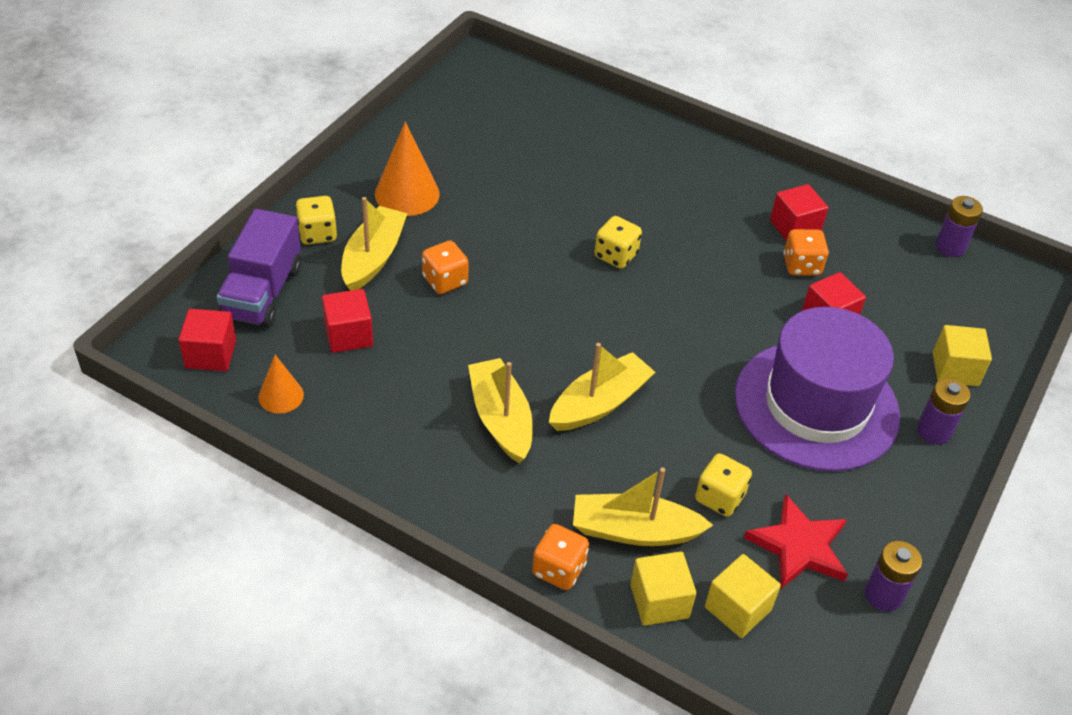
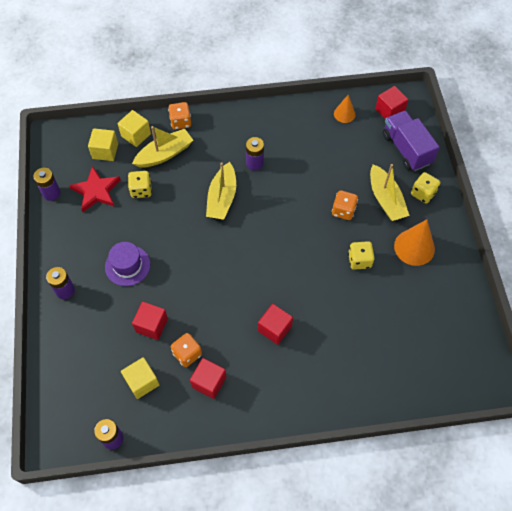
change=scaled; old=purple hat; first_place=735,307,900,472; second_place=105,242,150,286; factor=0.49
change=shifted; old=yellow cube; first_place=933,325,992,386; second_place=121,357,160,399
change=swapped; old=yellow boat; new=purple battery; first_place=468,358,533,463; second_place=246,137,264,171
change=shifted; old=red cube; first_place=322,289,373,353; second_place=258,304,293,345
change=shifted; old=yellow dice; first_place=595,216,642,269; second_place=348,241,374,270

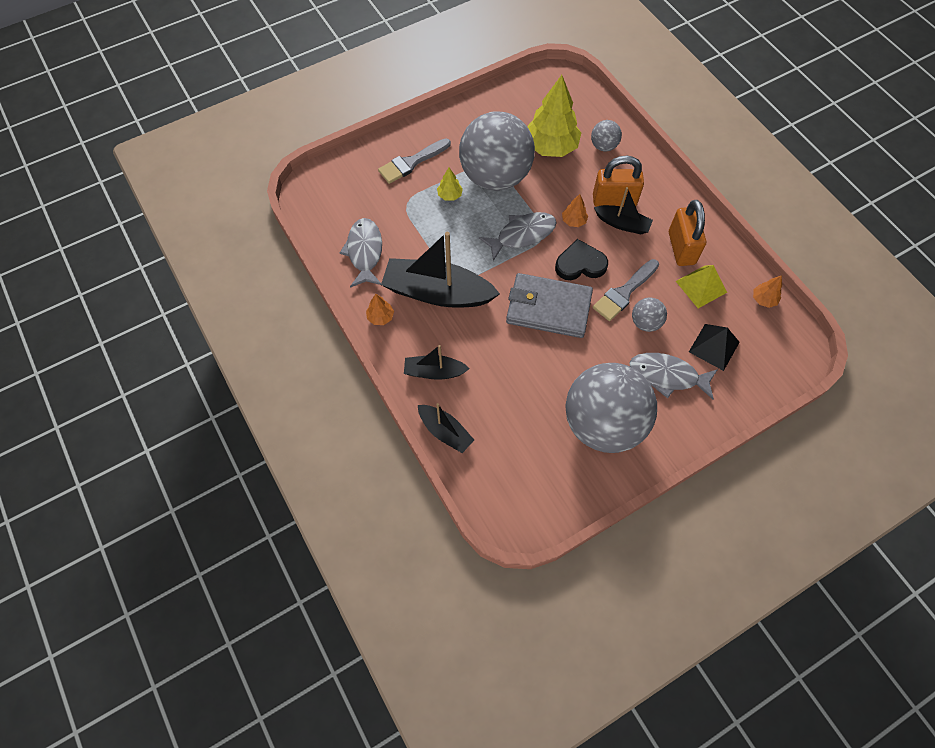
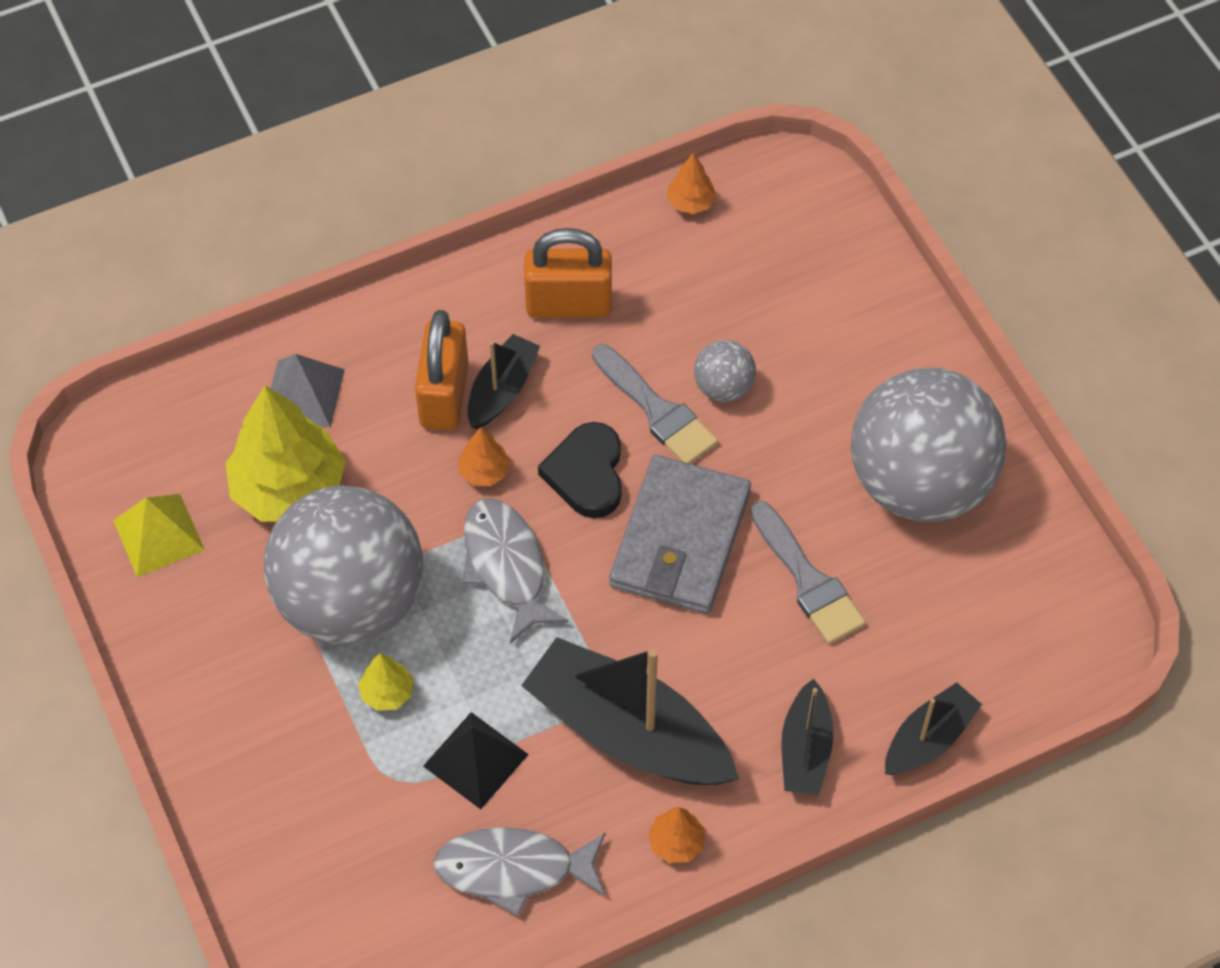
change=shifted; old=yellow pyramid; first_place=676,265,727,308; second_place=113,494,205,577
change=swapped; old=grey ball; new=grey pyramid; first_place=591,120,622,152; second_place=271,354,345,428
change=shifted; old=black pyramid; first_place=689,324,740,371; second_place=423,712,529,809
change=rotated; old=black boat; first_place=381,232,500,308; second_place=521,637,739,785; degrees=105
change=shifted; old=grey brush; first_place=378,138,451,184; second_place=750,501,866,644
change=gone; old=grey fish; first_place=629,353,718,399

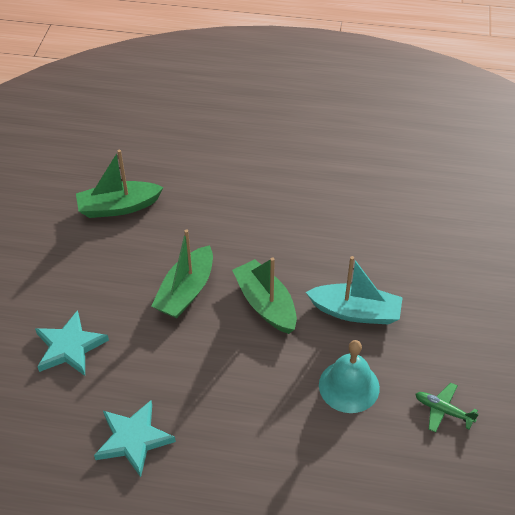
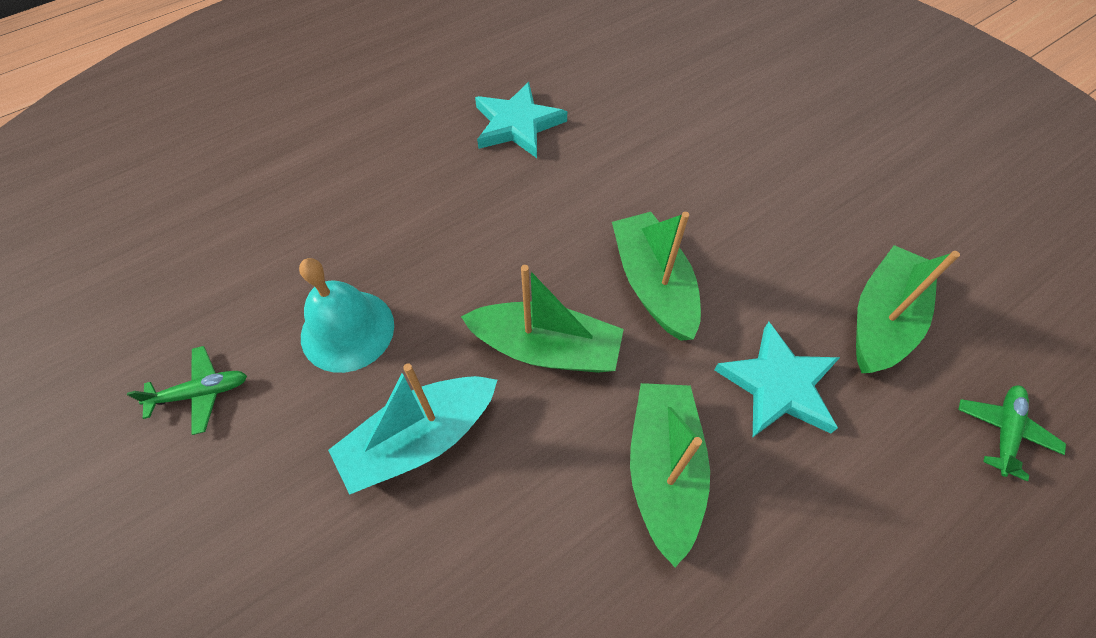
change=new; new=green boat; second_place=630,383,710,567
change=shifted; old=turquoise star; first_place=35,310,109,376; second_place=714,322,840,437
change=new; new=green plane; second_place=958,385,1066,481

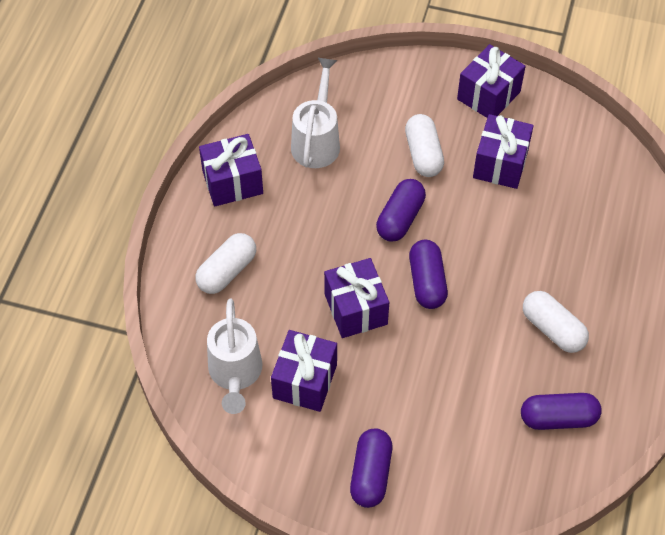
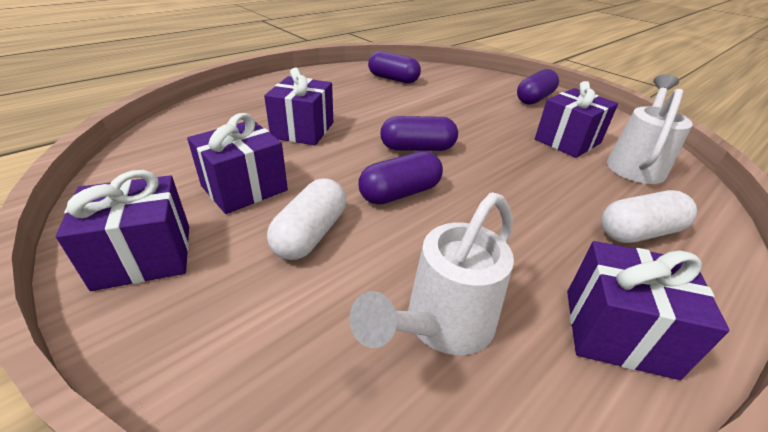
change=shifted; old=purple gift; first_place=324,258,389,338; second_place=264,68,333,145
change=rotated; old=purple capsule; first_place=409,240,448,309; second_place=380,116,458,151; degrees=60
change=gone; old=white capsule; first_place=523,291,589,353

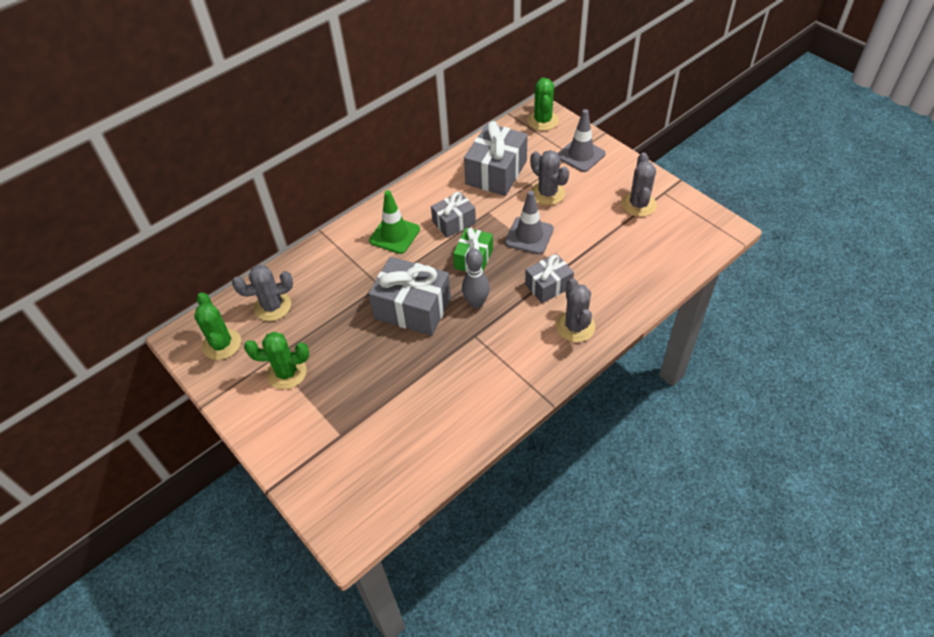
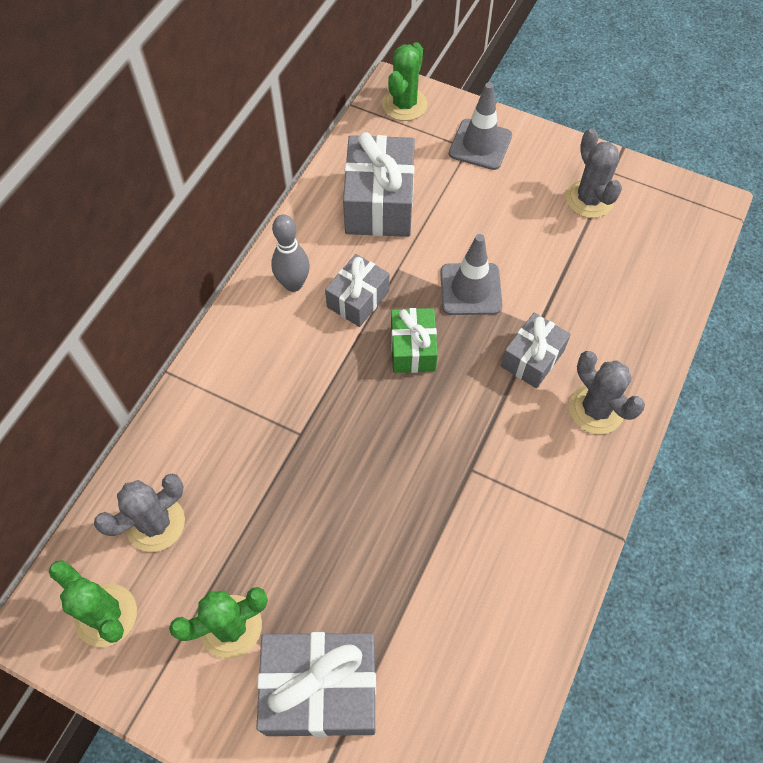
change=shifted; old=grey gift; first_place=368,257,451,336; second_place=256,632,376,737
change=shifted; old=grey bowling pin; first_place=462,249,490,309; second_place=271,215,310,292
change=rotated; old=green cactus; first_place=527,77,559,131; second_place=382,42,427,121; degrees=45
change=gone; old=green traffic cone; first_place=369,190,420,254
change=gone; old=grey cactus; first_place=530,150,570,205

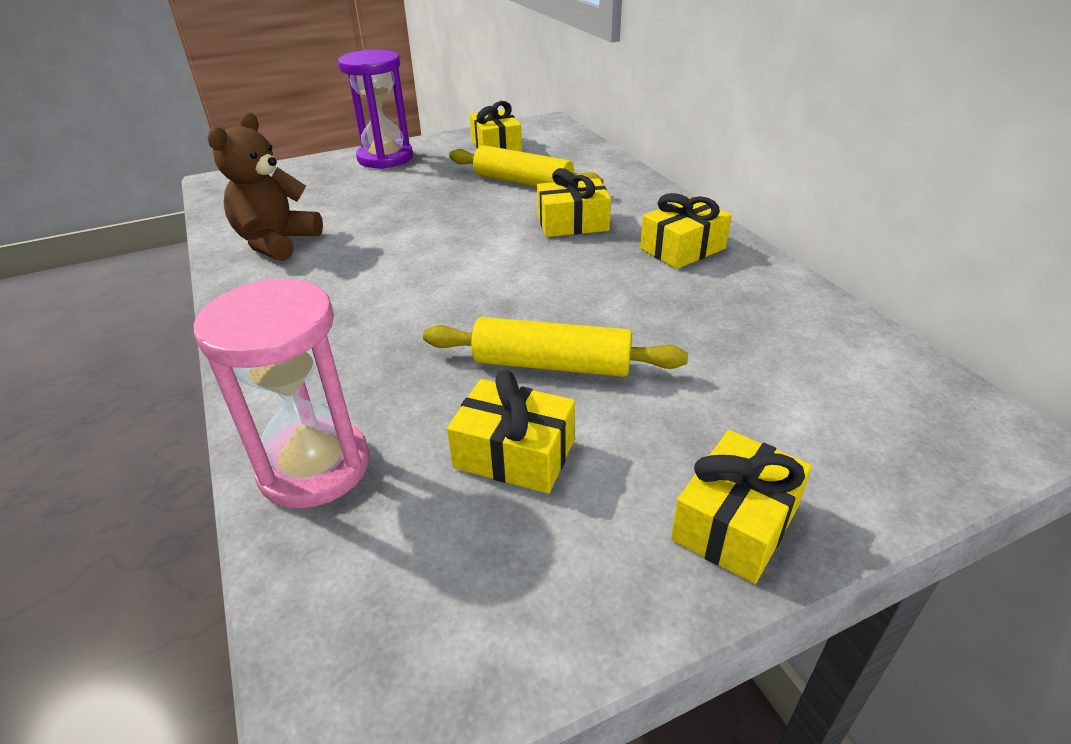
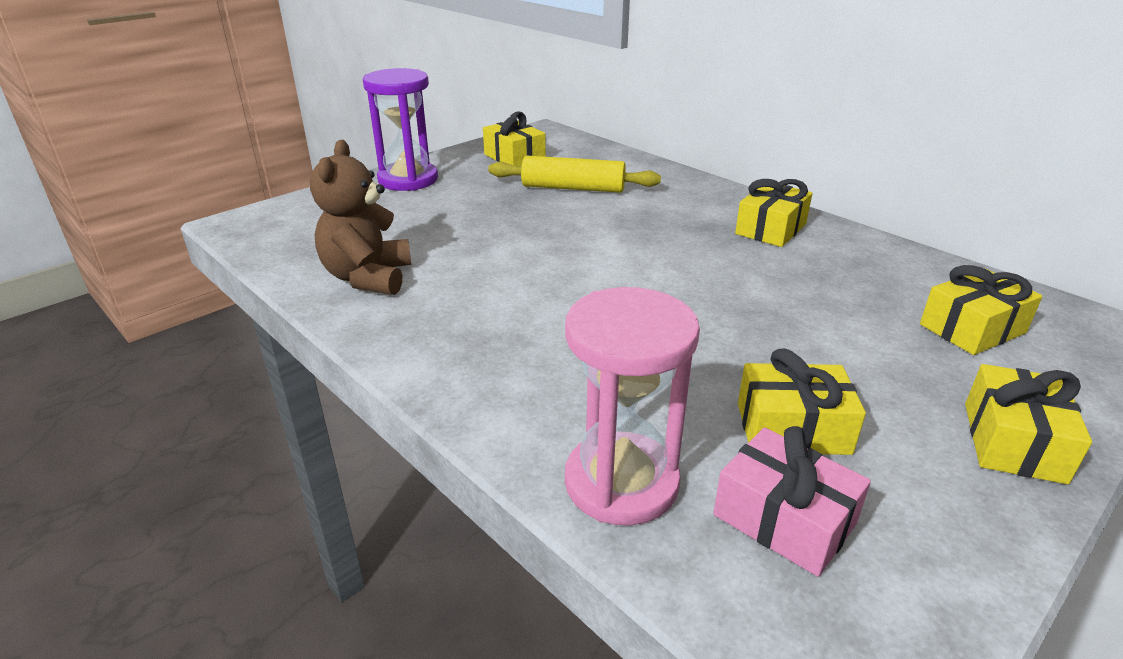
change=new; new=pink gift; second_place=713,426,871,577
change=shifted; old=yellow gift; first_place=537,168,611,237; second_place=920,265,1042,355
change=gone; old=yellow rolling pin; first_place=423,317,688,377

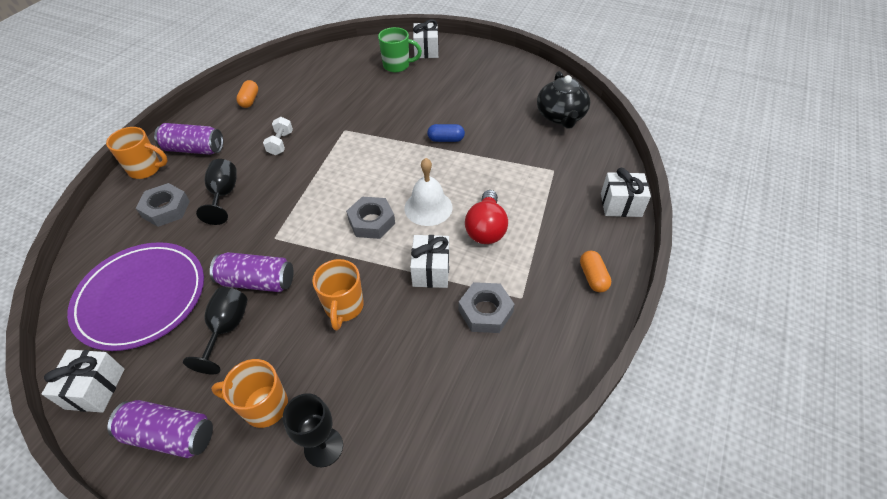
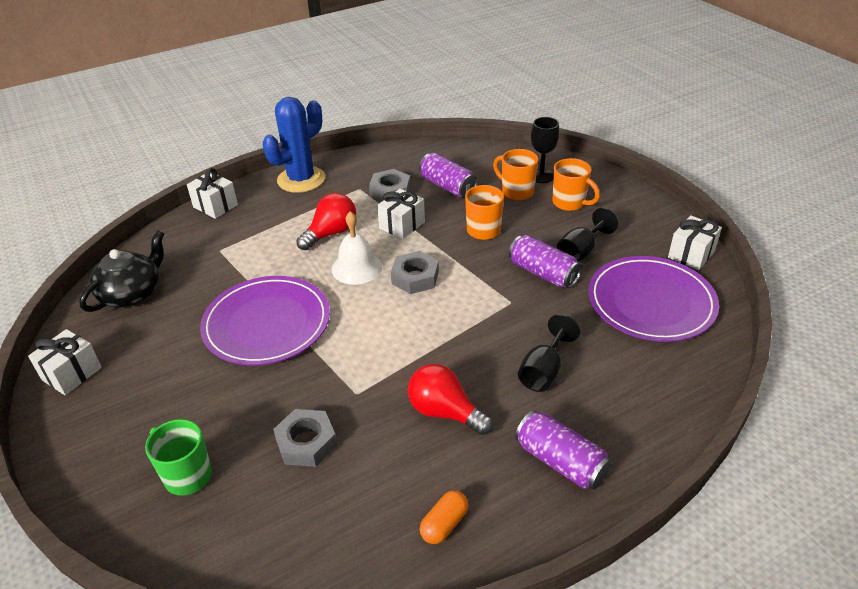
change=shifted; old=white gift; first_place=413,19,439,58; second_place=28,329,102,395
change=swapped; old=blue capsule; new=purple plate; first_place=427,124,465,142; second_place=200,276,330,365
change=swapped; old=orange capsule; new=blue cactus; first_place=580,251,611,292; second_place=263,97,325,193
change=shifted; old=grey nut; first_place=136,183,190,227; second_place=273,409,337,467
change=swapped; old=white dumbbell; new=red light bulb; first_place=263,117,293,155; second_place=408,364,493,435
change=shifted; old=purple can; first_place=107,400,213,458; second_place=419,153,478,198
change=shifted; old=orange mug; first_place=106,127,168,179; second_place=493,149,538,200

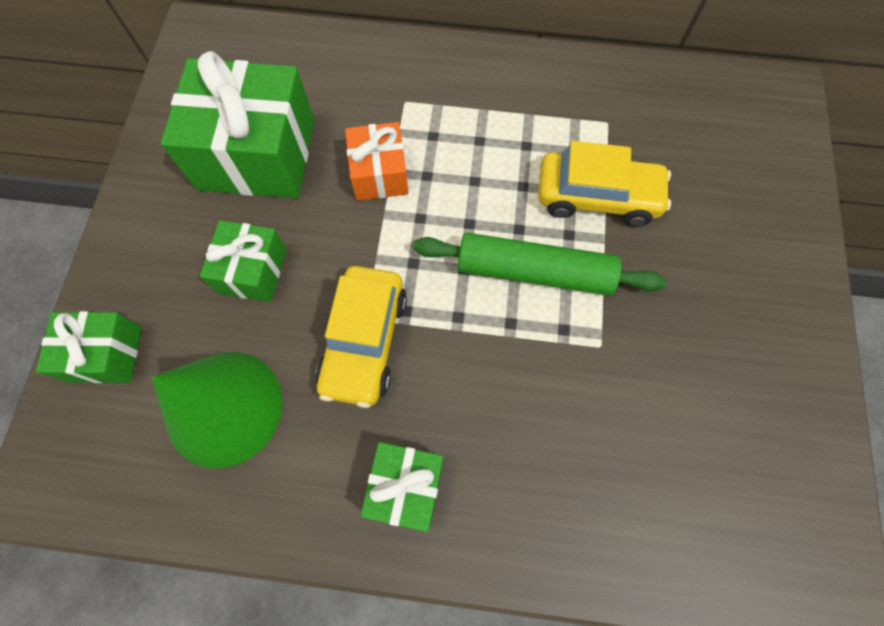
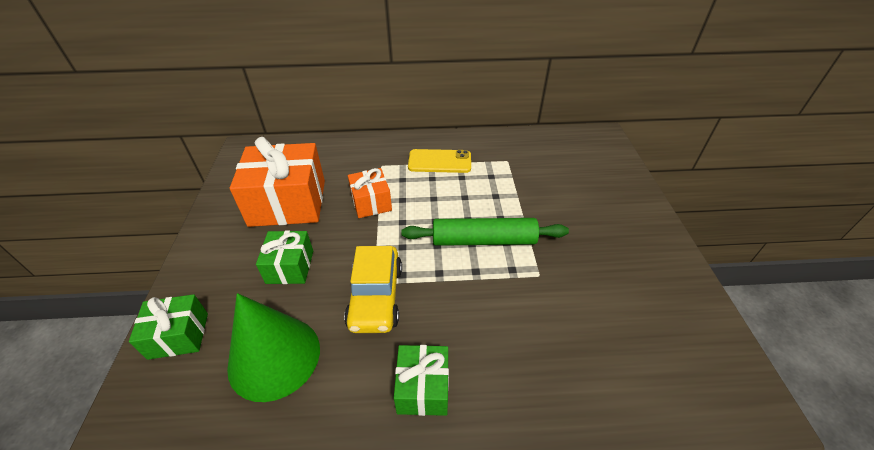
change=repainted; old=green gift; new=orange gift; first_place=161,51,314,198; second_place=230,137,325,227
change=new; new=yellow phone; second_place=408,149,471,173
change=gone; old=yellow car; first_place=538,141,671,227

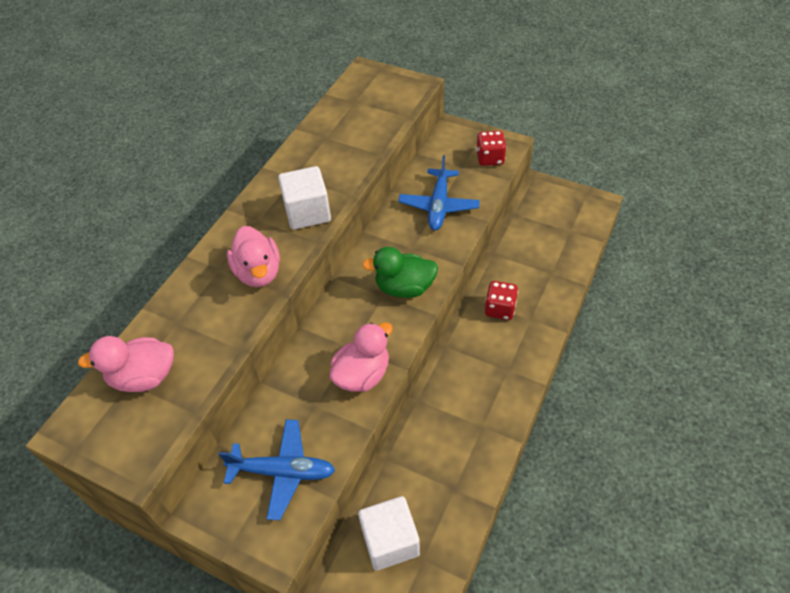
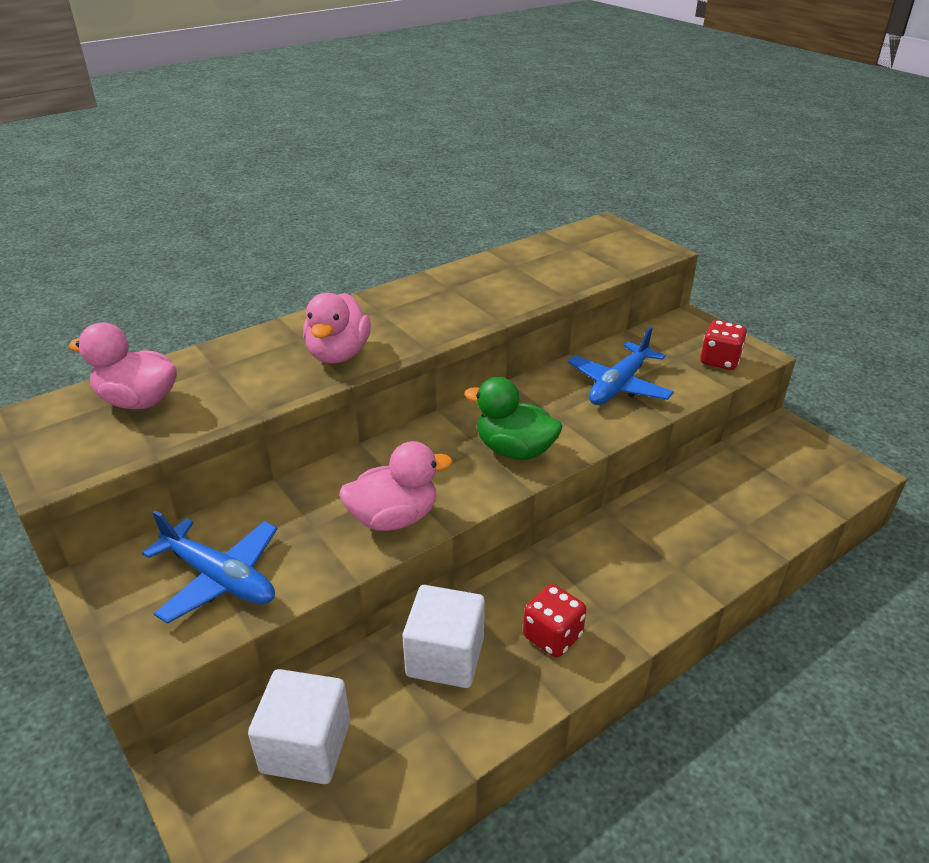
change=shifted; old=white cube; first_place=278,166,331,230; second_place=403,585,485,688
change=shifted; old=red dice; first_place=485,281,518,320; second_place=523,584,586,657

